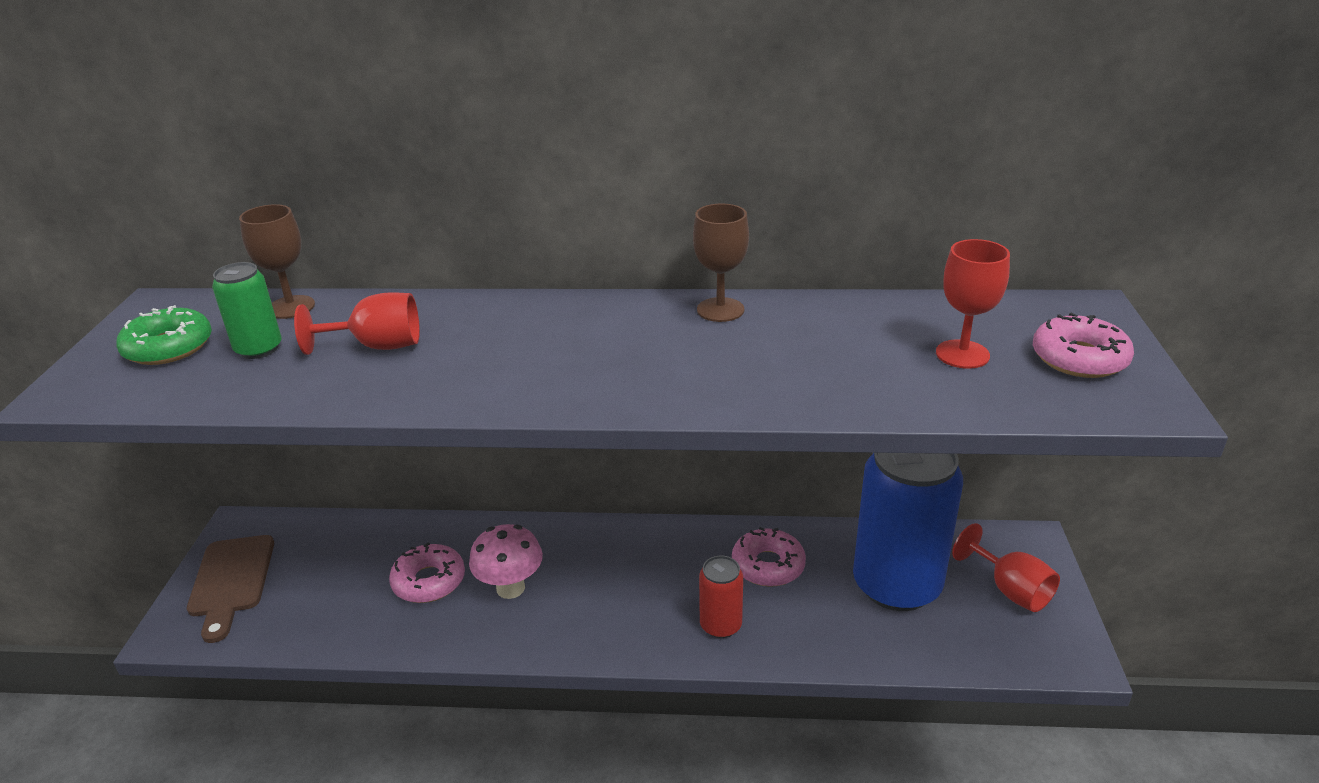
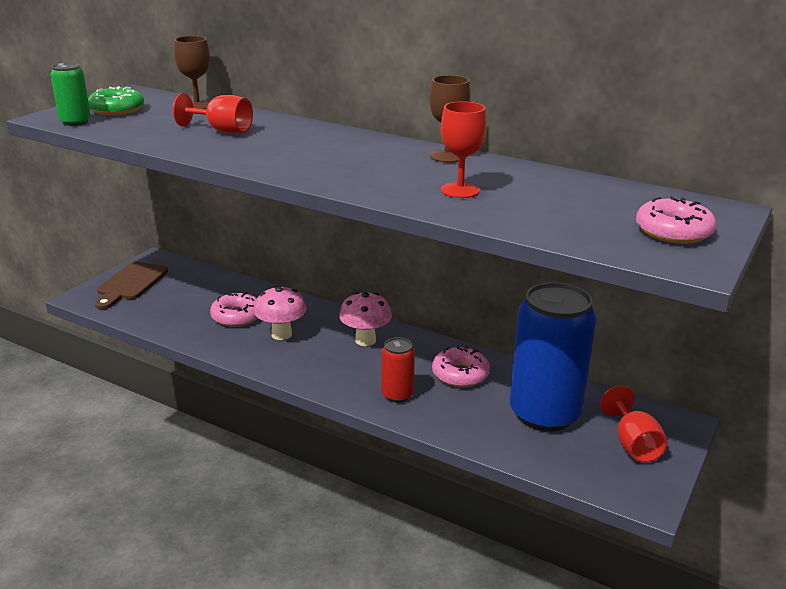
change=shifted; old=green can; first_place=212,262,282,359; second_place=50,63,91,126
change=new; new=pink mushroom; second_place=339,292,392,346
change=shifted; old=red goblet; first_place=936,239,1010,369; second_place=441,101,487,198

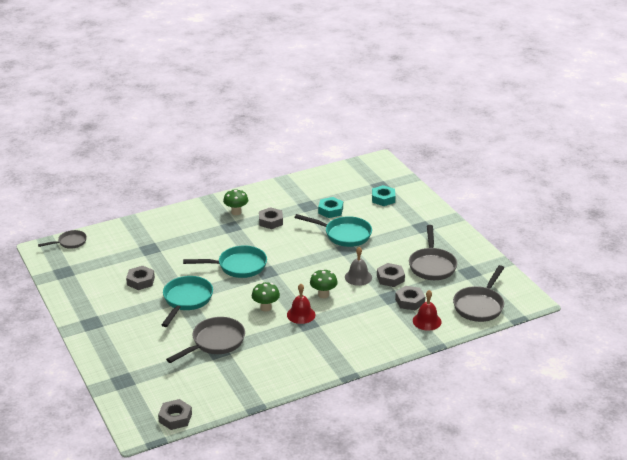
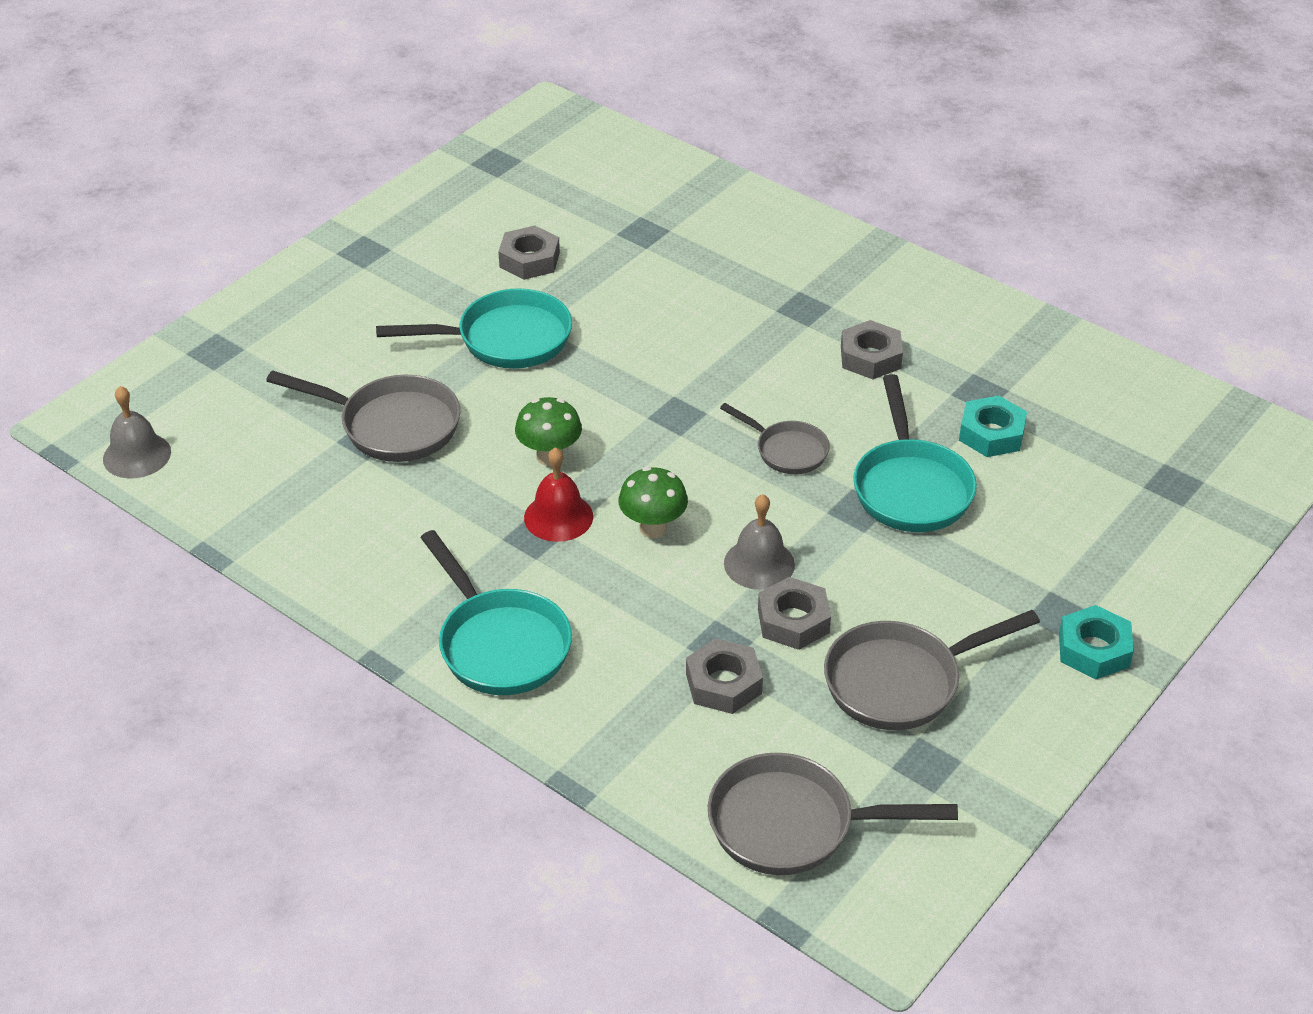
change=swapped; old=grey nut; new=grey bell; first_place=158,399,192,430; second_place=103,386,171,478
change=shifted; old=turquoise pan; first_place=183,245,267,278; second_place=421,530,572,695
change=shifted; old=grey pan; first_place=38,230,87,249; second_place=720,403,830,474
change=shifted; old=turquoise nut; first_place=372,185,395,206; second_place=1059,605,1134,679
change=gone; old=green mushroom; first_place=223,189,248,215
change=gone; old=red bell; first_place=413,290,442,331

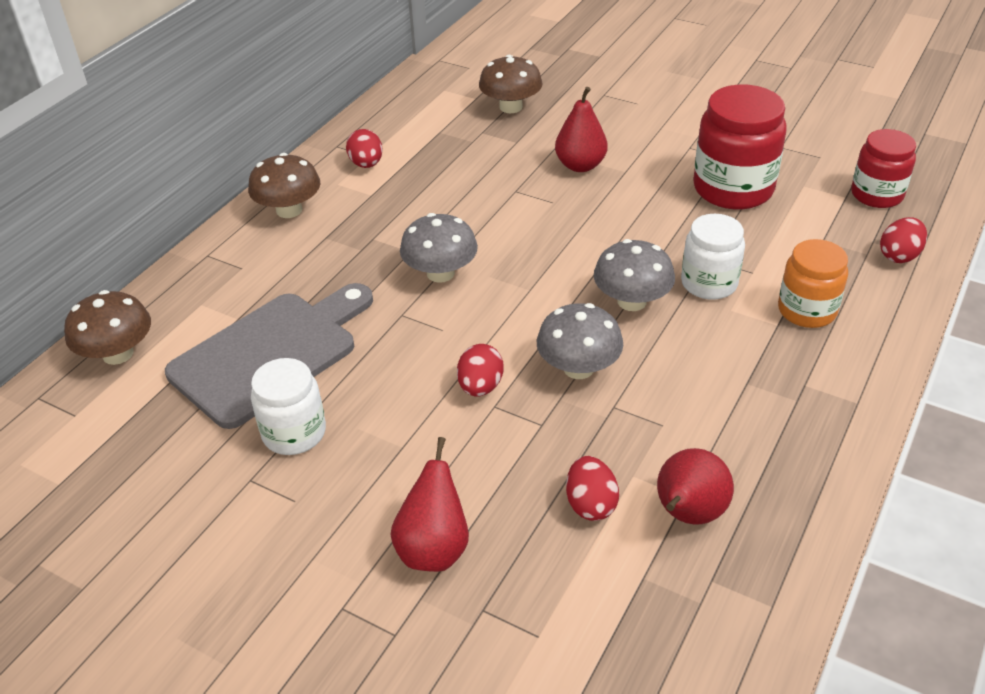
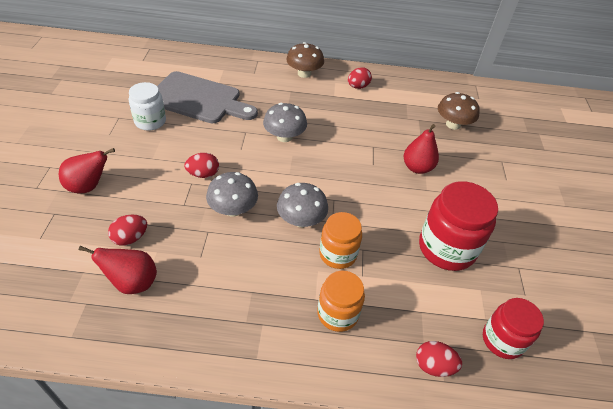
change=repainted; old=white jar; new=orange jar; first_place=681,214,745,300; second_place=319,212,362,269
change=gone; old=brown mushroom; first_place=64,290,151,365

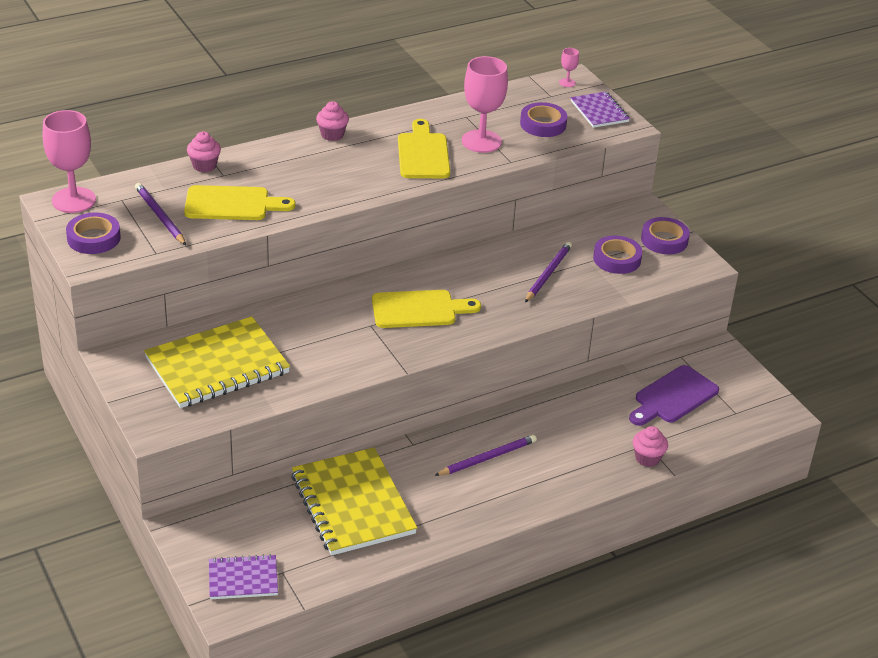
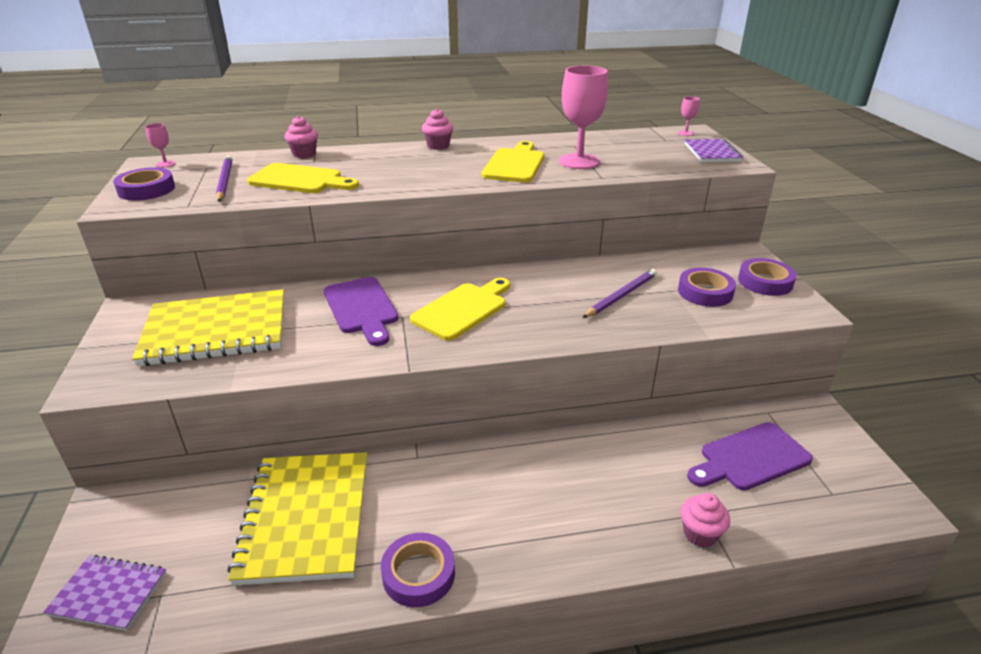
change=scaled; old=pink goblet; first_place=43,110,96,213; second_place=145,123,176,168; factor=0.44
change=new; new=purple cutting board; second_place=324,277,398,346
change=shifted; old=purple tape; first_place=520,102,567,137; second_place=381,533,455,607
change=rotated; old=yellow cutting board; first_place=372,290,481,328; second_place=410,278,510,341; degrees=-60
change=gone; old=purple pencil; first_place=434,435,537,476

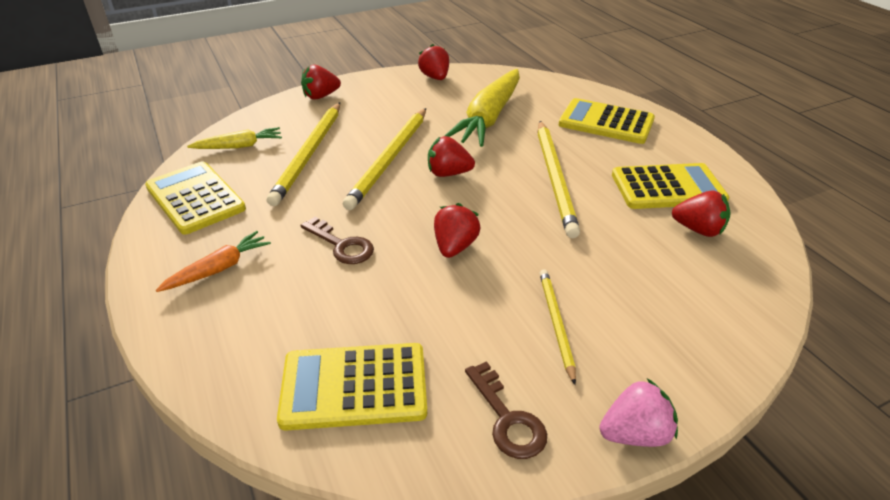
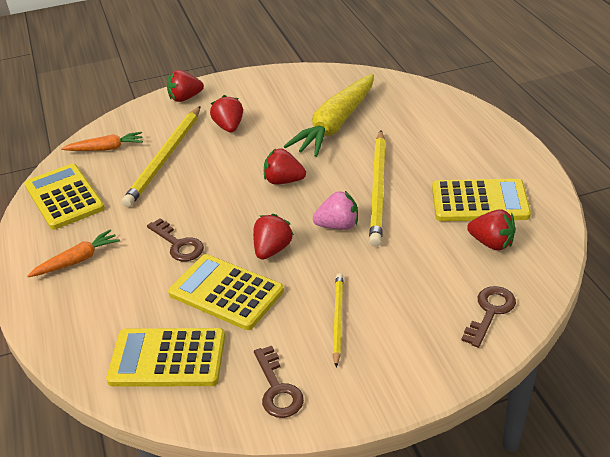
change=repainted; old=yellow carrot; new=orange carrot; first_place=187,127,282,149; second_place=61,132,143,151
change=shifted; old=yellow calculator; first_place=559,98,655,144; second_place=168,254,284,330
change=shifted; old=red strawberry; first_place=418,44,449,80; second_place=210,95,243,133
change=shifted; old=pink strawberry; first_place=599,378,678,447; second_place=313,191,358,230
change=new; new=brown key; second_place=461,286,516,348
change=gone; old=yellow pencil; first_place=343,108,426,210

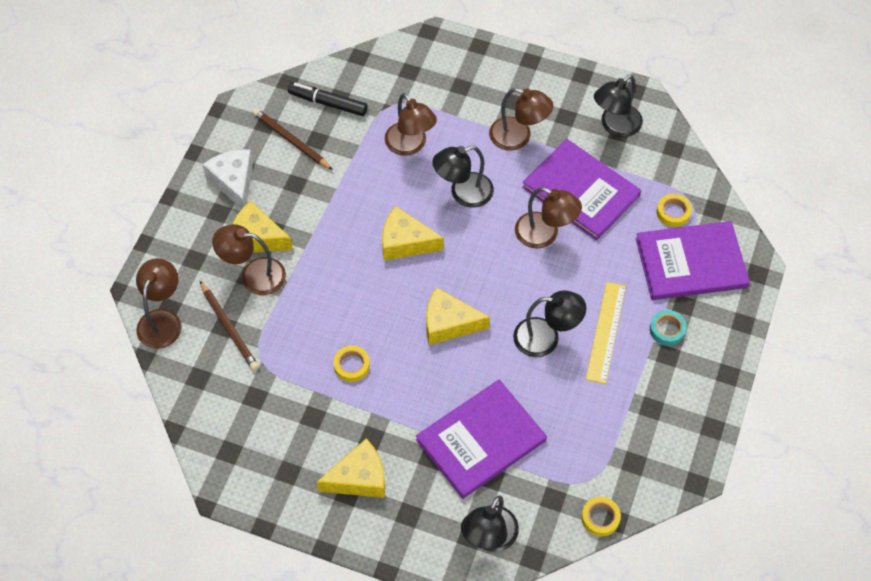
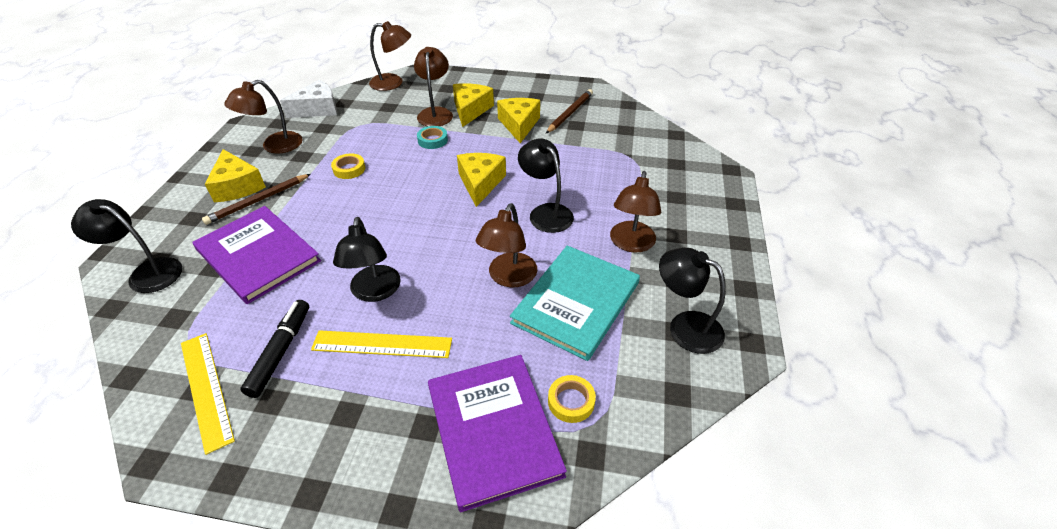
change=new; new=yellow ruler; second_place=181,333,235,455
change=shifted; old=brown pencil; first_place=200,281,259,370; second_place=202,174,311,225
change=shifted; old=brown lamp; first_place=385,93,437,156; second_place=224,80,303,154
change=shifted; old=black marker; first_place=288,82,368,116; second_place=240,300,309,398
change=shifted; old=white cheese; first_place=202,150,253,209; second_place=280,80,337,118
change=shifted; old=turquoise tape; first_place=650,310,687,346; second_place=417,126,448,149
change=shifted; old=yellow cheese; first_place=426,287,490,345; second_place=497,98,540,143
change=repainted; old=purple book; new=turquoise book; first_place=522,139,641,241; second_place=510,246,640,361
change=gone; old=yellow tape; first_place=581,497,621,536

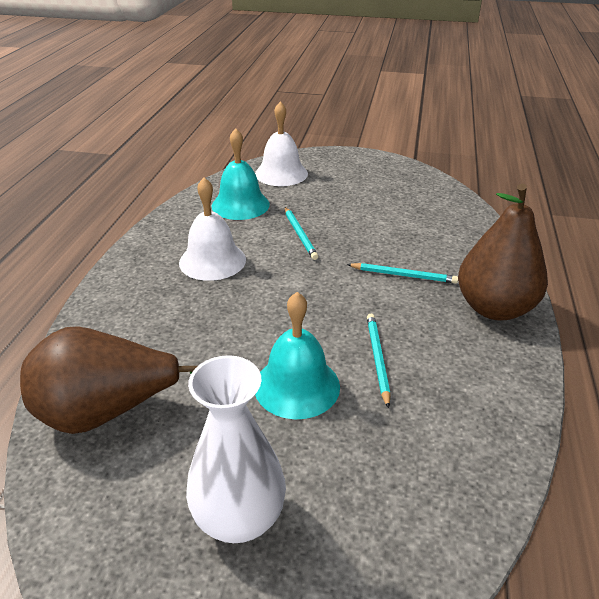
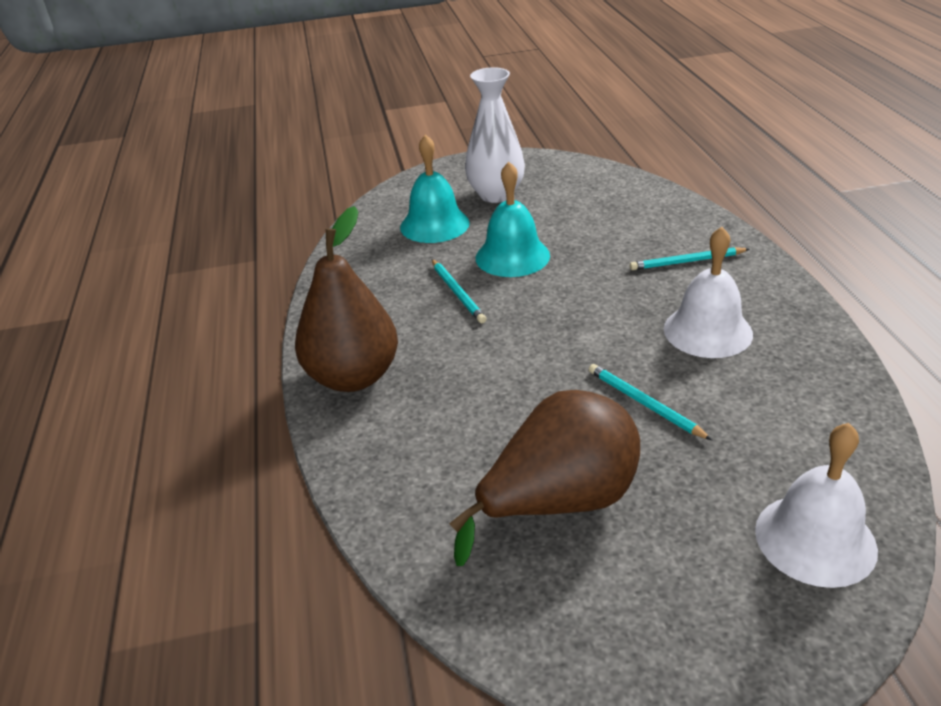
change=shifted; old=turquoise bell; first_place=211,128,270,220; second_place=400,134,470,243
change=shifted; old=brown pear; first_place=20,326,197,434; second_place=449,390,640,566
change=shifted; old=turquoise pencil; first_place=347,263,458,283; second_place=630,247,749,270

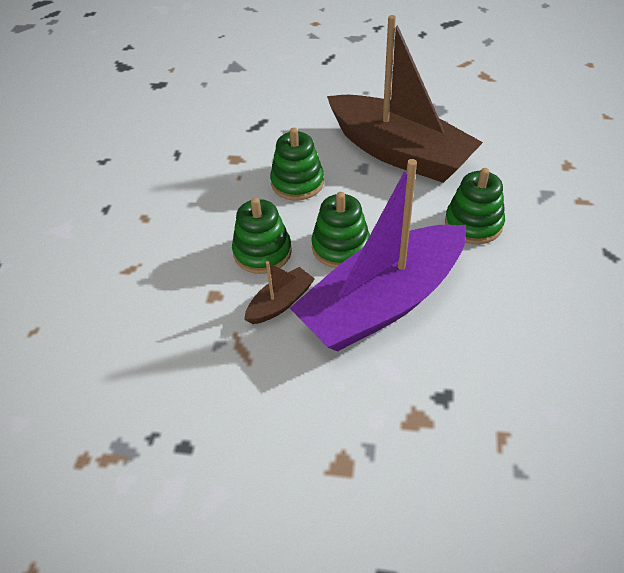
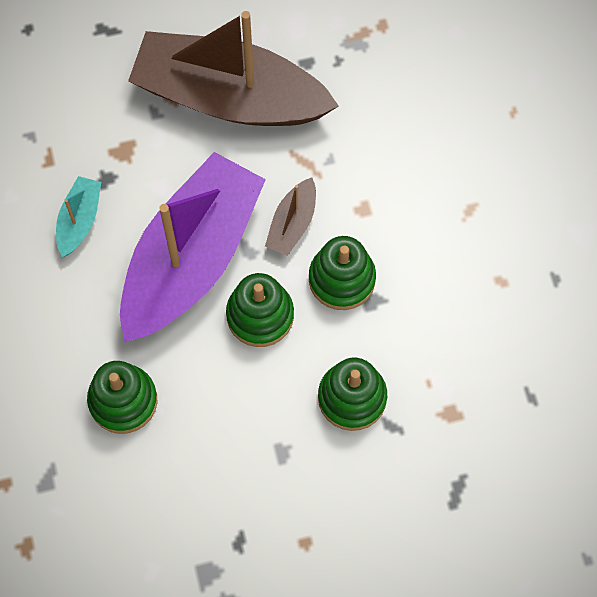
change=new; new=turquoise boat; second_place=56,176,101,257
change=shifted; old=brown boat; first_place=327,15,483,183; second_place=128,11,339,126

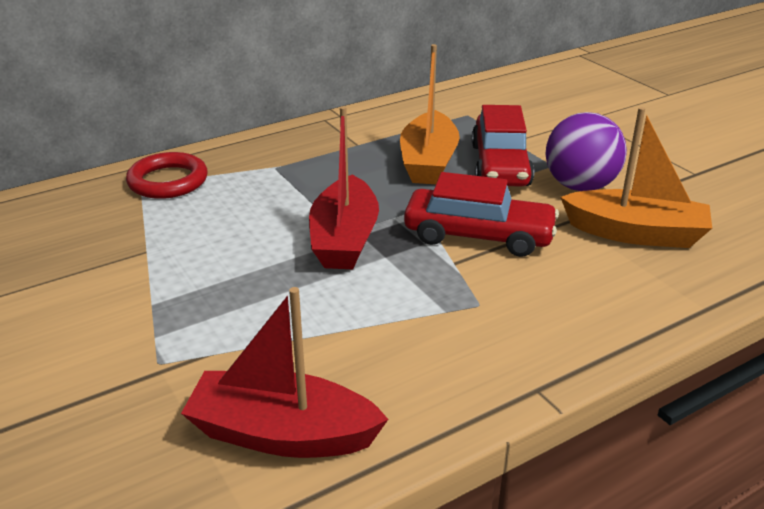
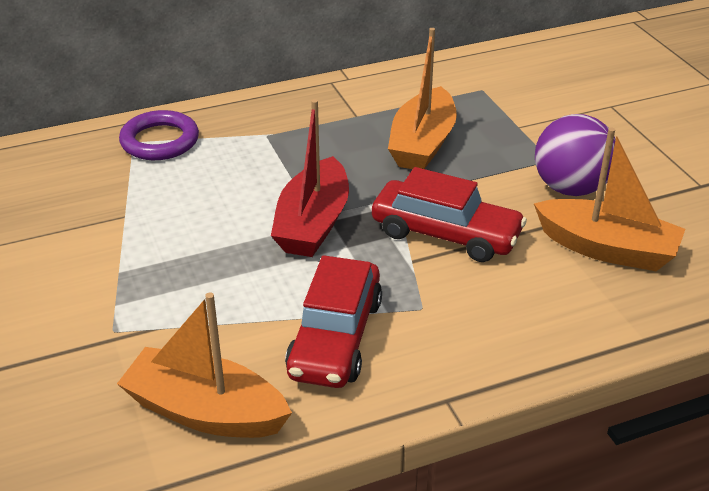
change=repainted; old=red boat; new=orange boat; first_place=181,287,388,458; second_place=117,292,292,438
change=repainted; old=red ring; new=purple ring; first_place=126,152,208,199; second_place=119,110,199,160
change=shifted; old=red car; first_place=472,105,534,187; second_place=285,255,382,388

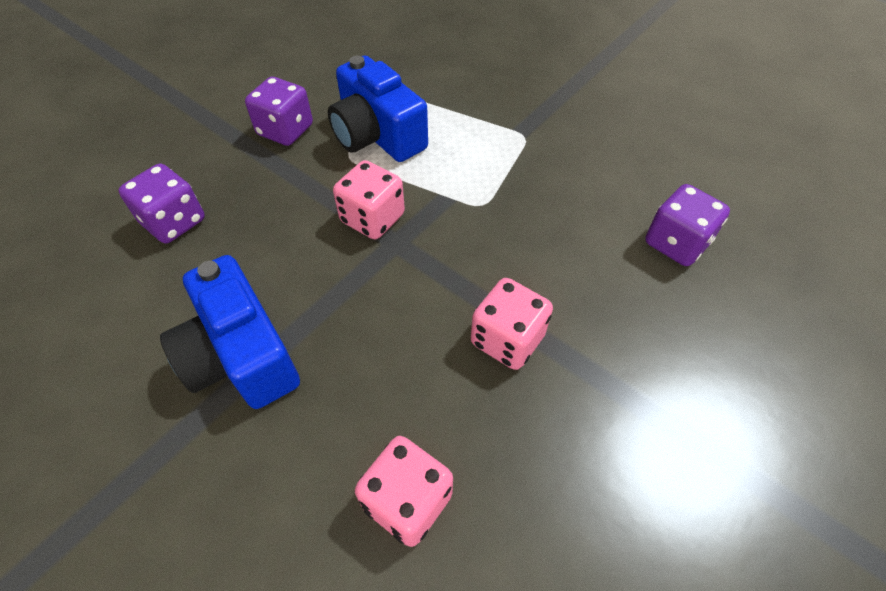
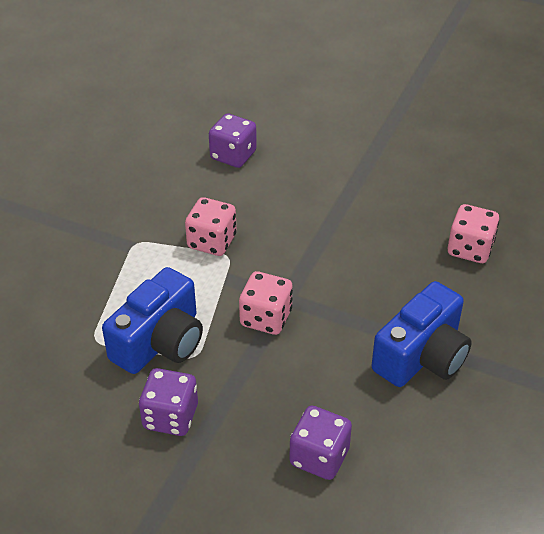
change=shifted; old=pink dice; first_place=471,278,553,370; second_place=185,197,236,256

